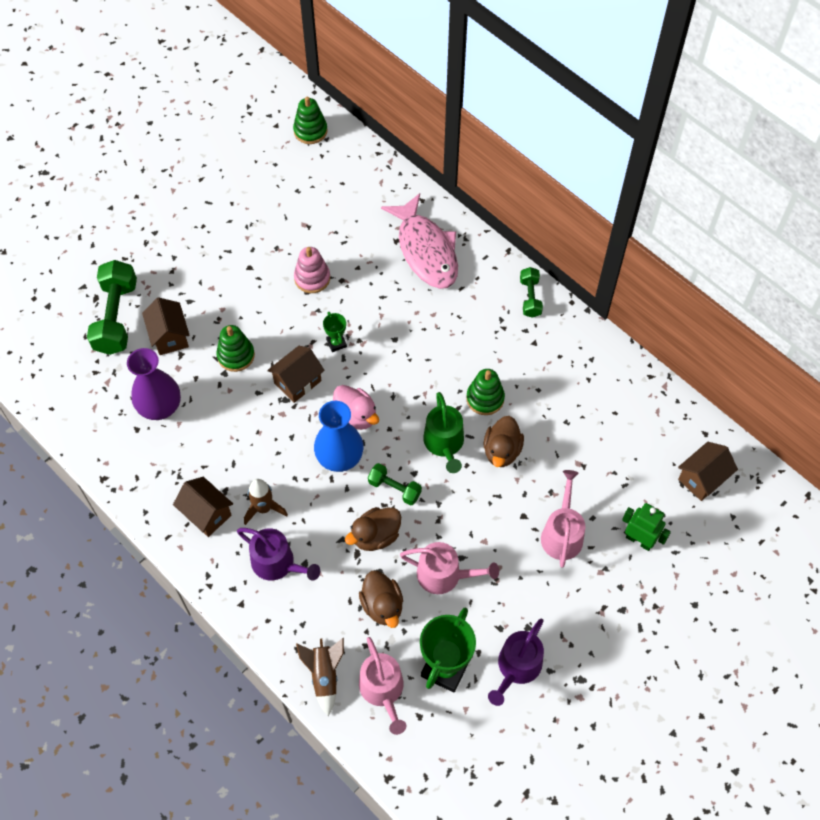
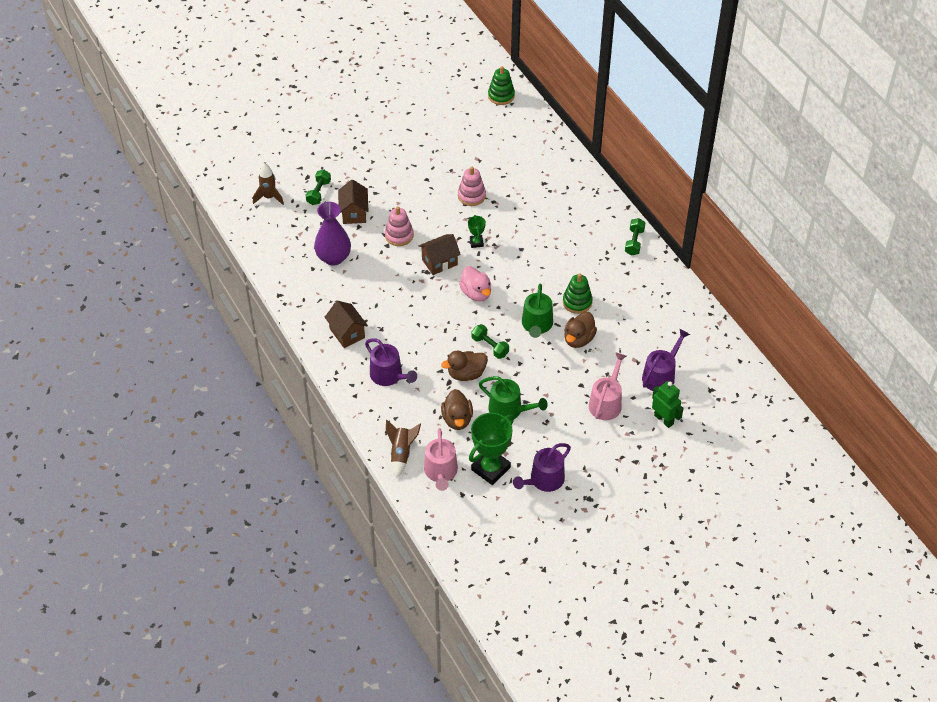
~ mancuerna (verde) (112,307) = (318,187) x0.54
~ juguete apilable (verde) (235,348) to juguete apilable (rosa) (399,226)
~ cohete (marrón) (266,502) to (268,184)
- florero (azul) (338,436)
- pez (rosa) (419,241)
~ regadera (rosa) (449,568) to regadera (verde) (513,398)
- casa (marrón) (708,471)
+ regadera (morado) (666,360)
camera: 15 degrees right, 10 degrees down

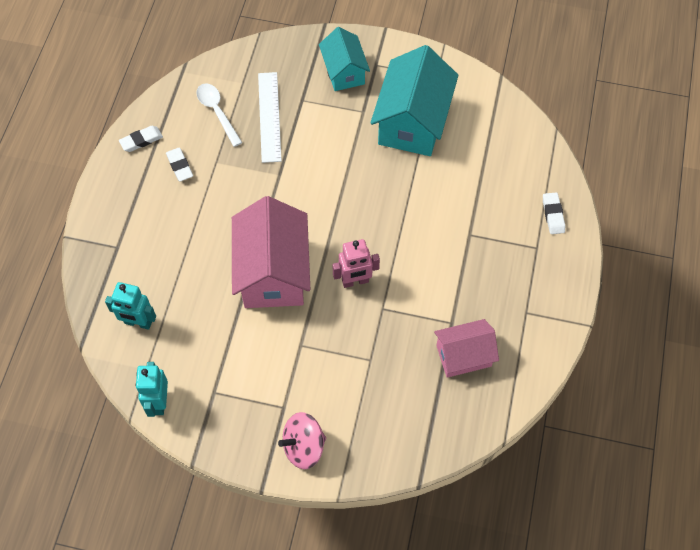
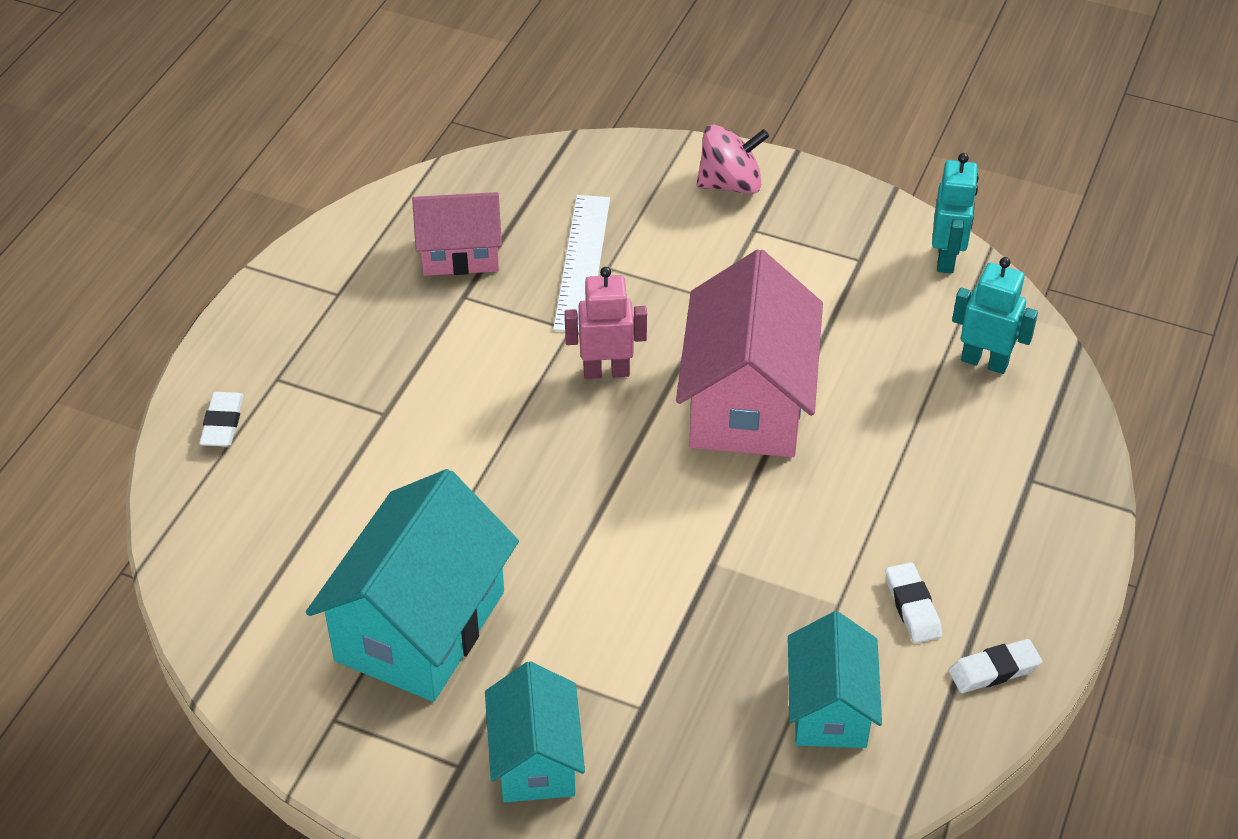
~ cuchara (blanco) (219,115) to casa (turquesa) (835,679)
~ regla (blanco) (270,117) to (581,263)
camera: 170 degrees left, 15 degrees down

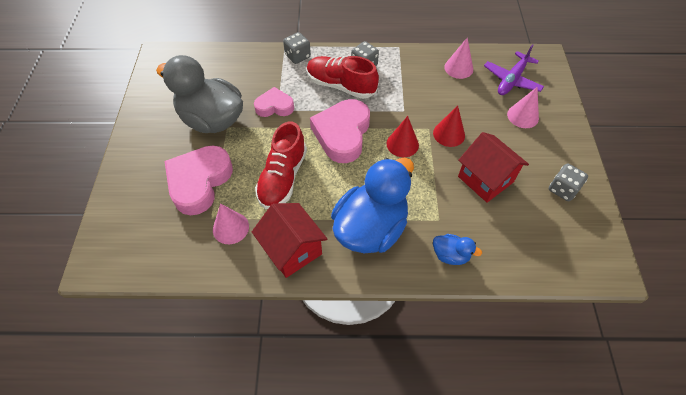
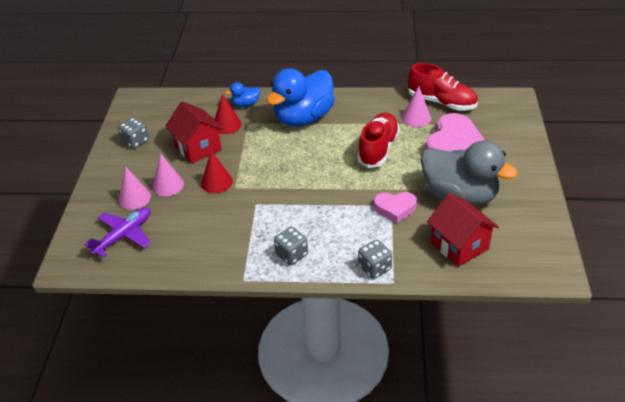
~ casa (rojo) (289,240) to (463,230)
~ zapato (rojo) (343,77) to (443,86)
- corazón (rosa) (340,131)
~ cono (rojo) (403,136) to (228,114)
~ pato (azul) (457,249) = (242,94) 45 degrees counterclockwise
~ cono (rosa) (458,58) to (168,174)
camera: 175 degrees left, 15 degrees down

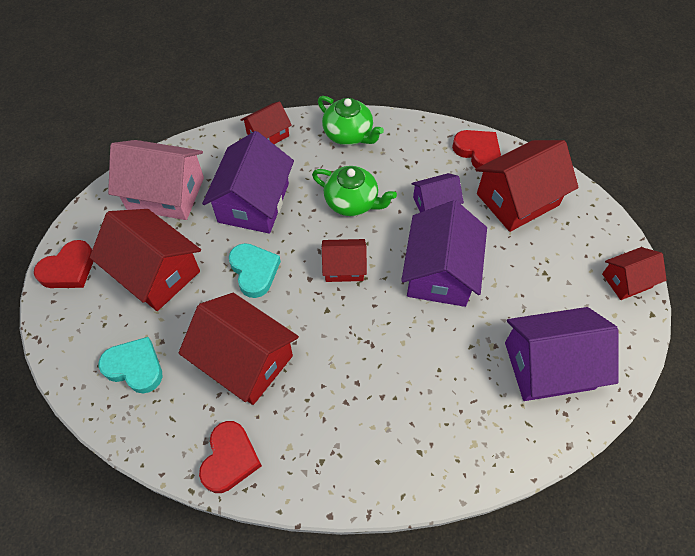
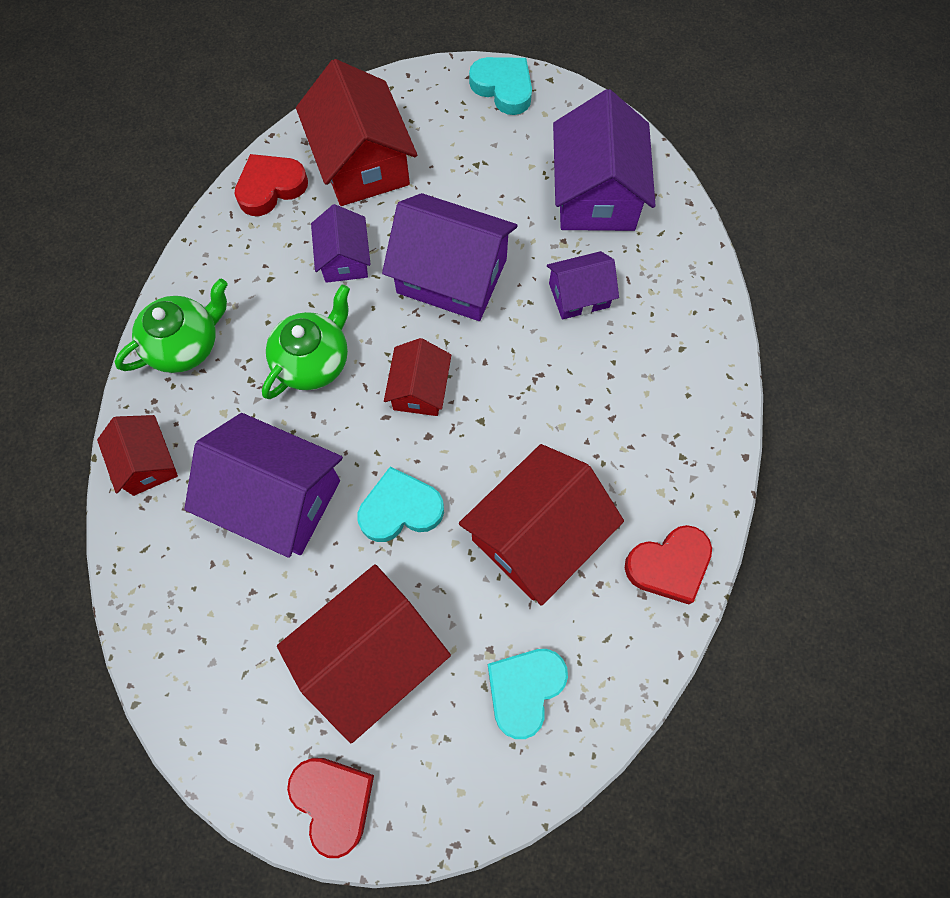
- casa (rosa) (156,180)
~ corazón (rojo) (230,457) = (668,564) 135 degrees clockwise
~ casa (rojo) (634,273) to corazón (turquesa) (500,86)
+ casa (morado) (583,285)
camera: 80 degrees left, 10 degrees up

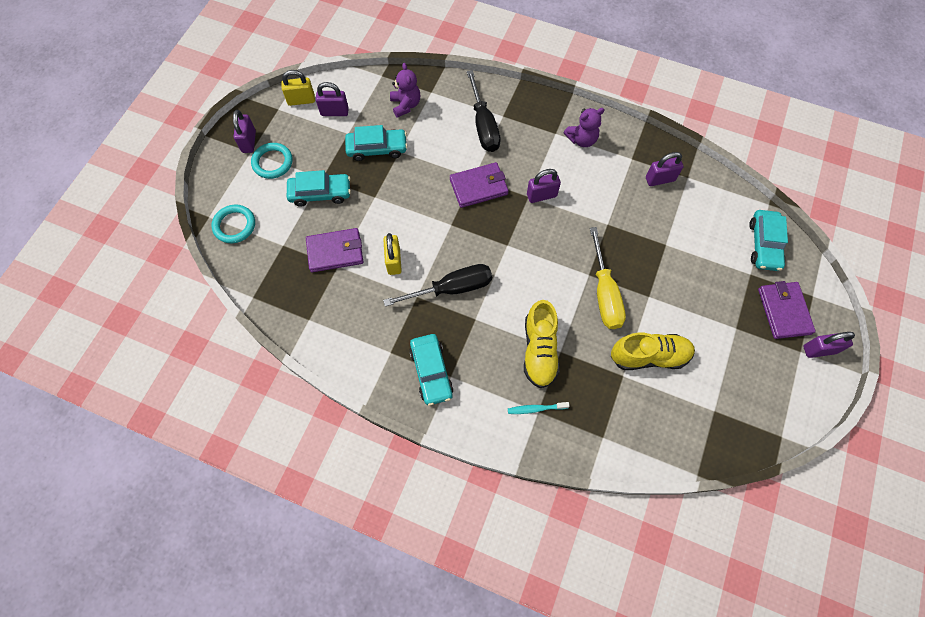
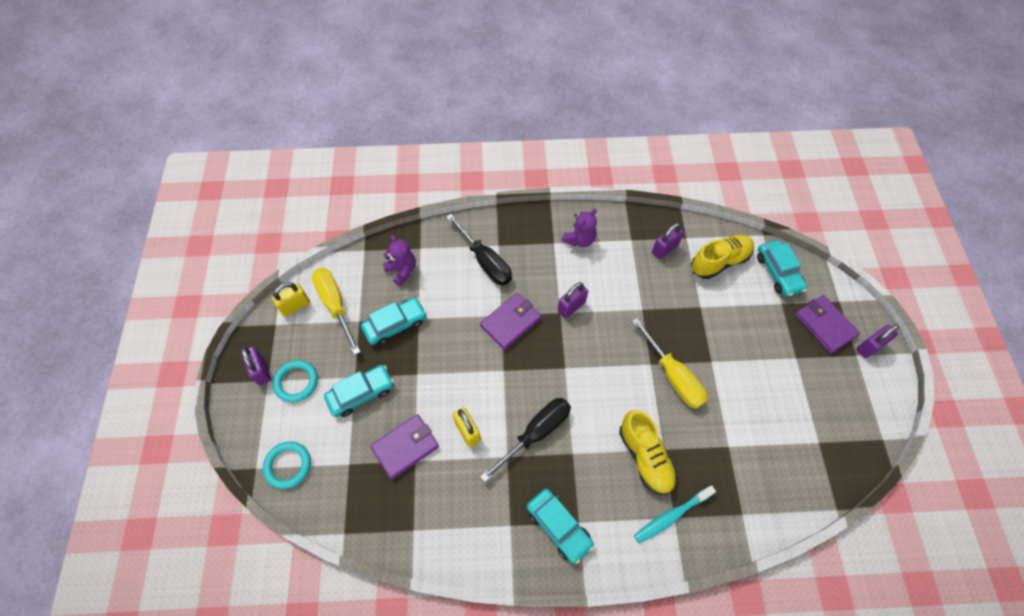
~ candado (morado) (332,99) to destornillador (amarillo) (336,311)
~ cepillo de dientes (turquesa) (539,408) = (675,514) x1.52
~ zapato (amarillo) (653,351) to (722,257)
camera: 25 degrees left, 5 degrees down

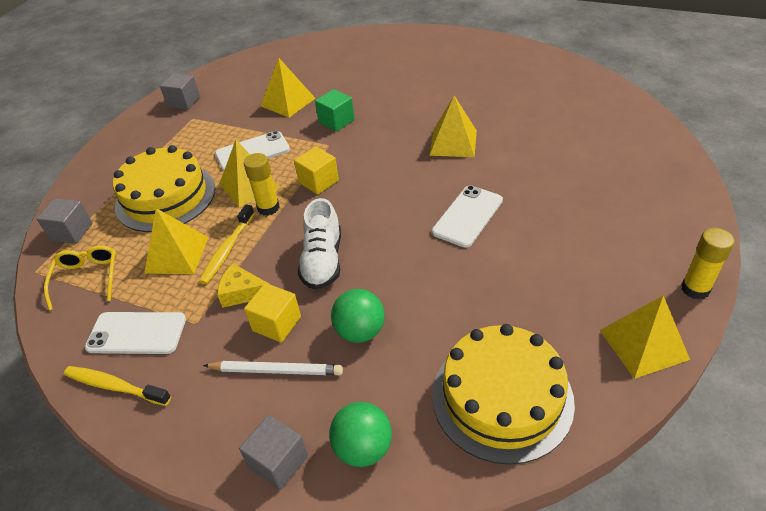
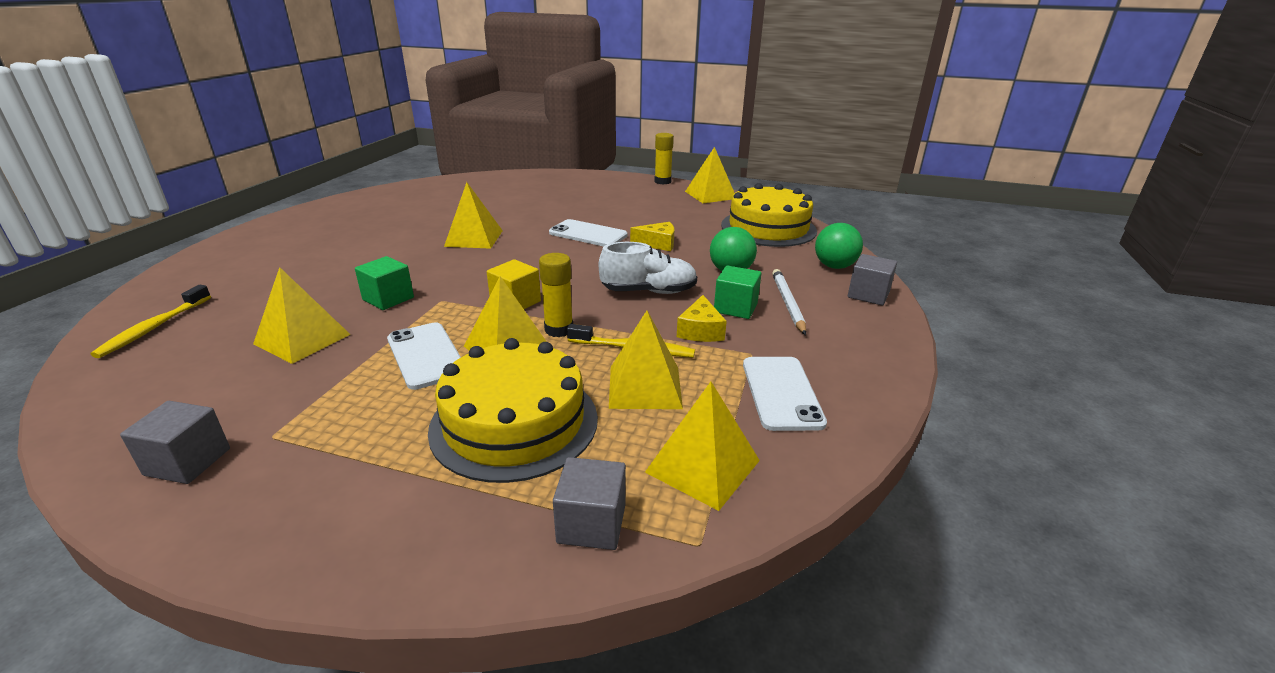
~ gafas (amarillo) (80,277) to pirámide (amarillo) (702,446)
~ cepillo de dientes (amarillo) (117,386) to (150,321)
~ cubo (amarillo) (272,313) to cubo (verde) (738,292)
+ queso (amarillo) (652,236)
camera: 100 degrees left, 15 degrees down

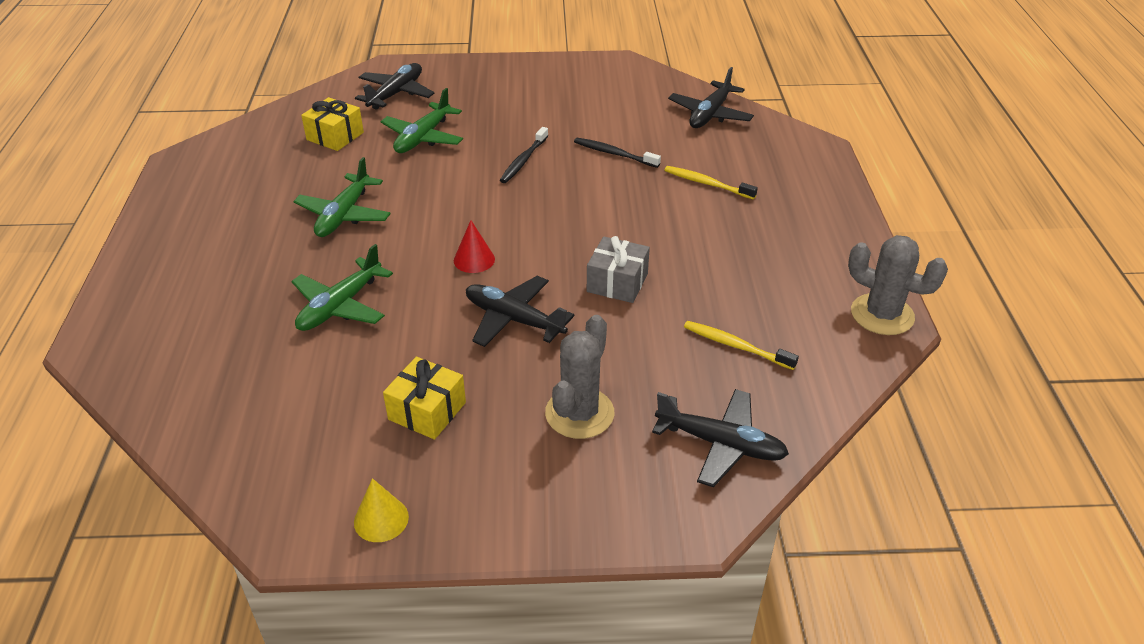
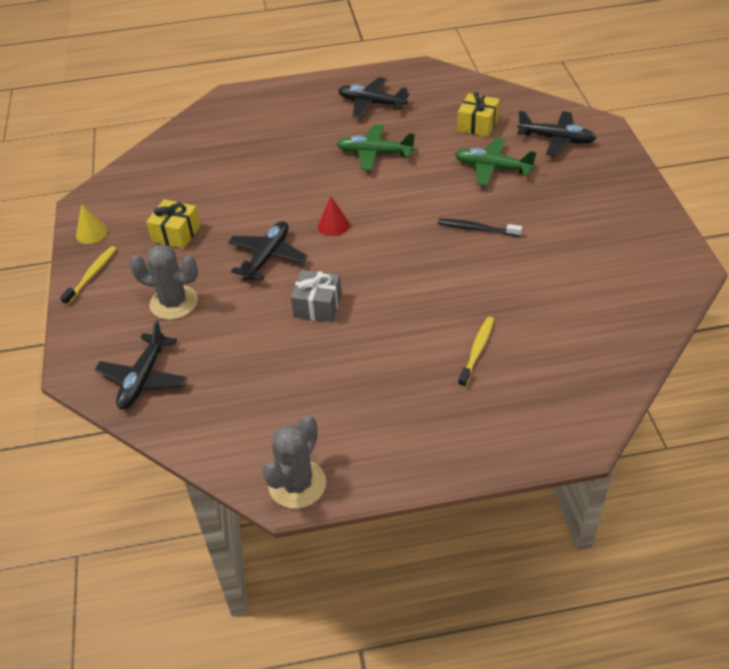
- avión (verde) (342,287)
- cepillo de dientes (negro) (617,153)
~ avión (negro) (711,97) to (373,97)
~ cepillo de dientes (amarillo) (741,345) to (88,275)
camera: 85 degrees right, 5 degrees up

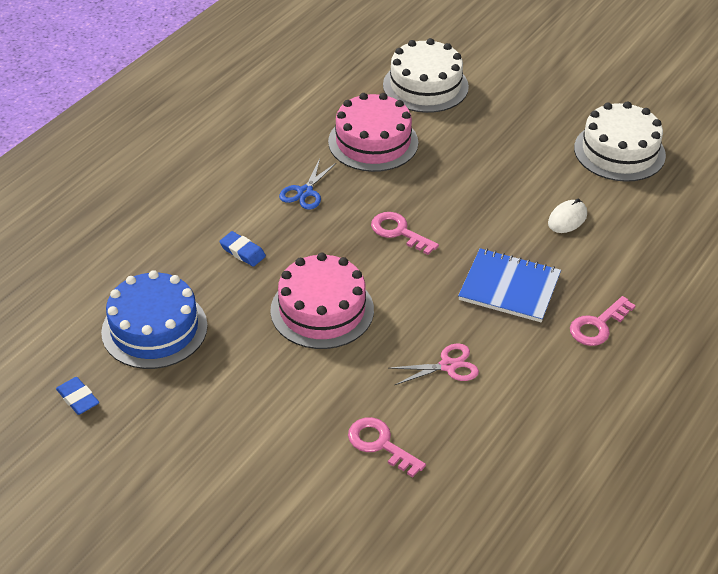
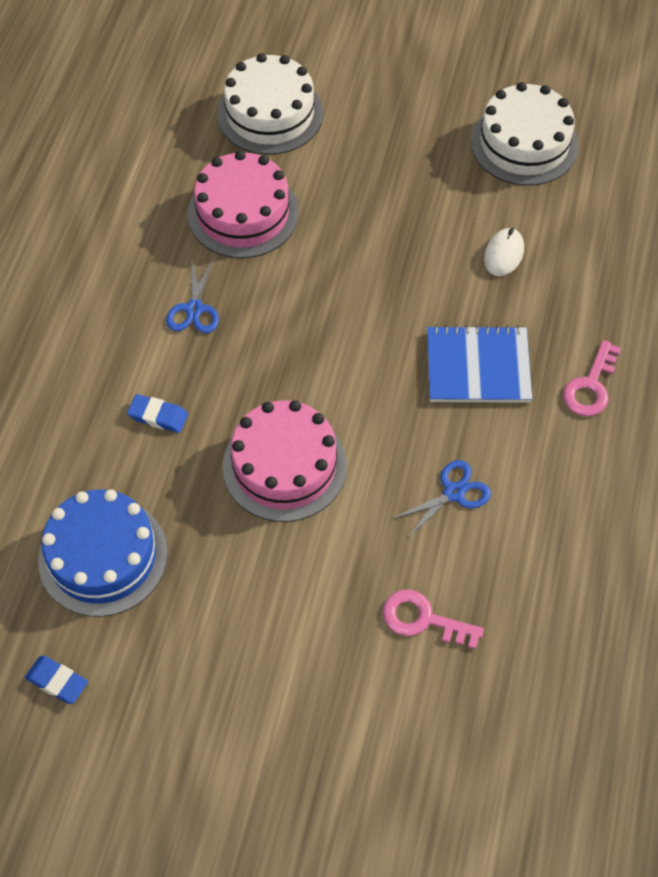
- llave (rosa) (405,233)
~ tijeras (rosa) (433,364) to tijeras (azul) (441,499)
camera: 20 degrees left, 15 degrees up

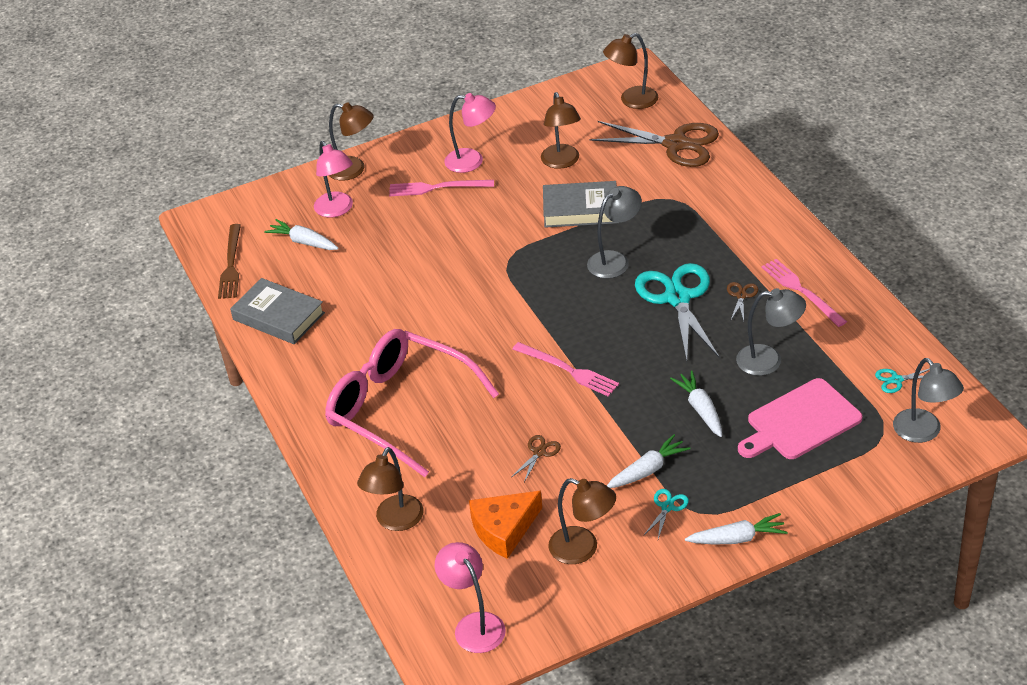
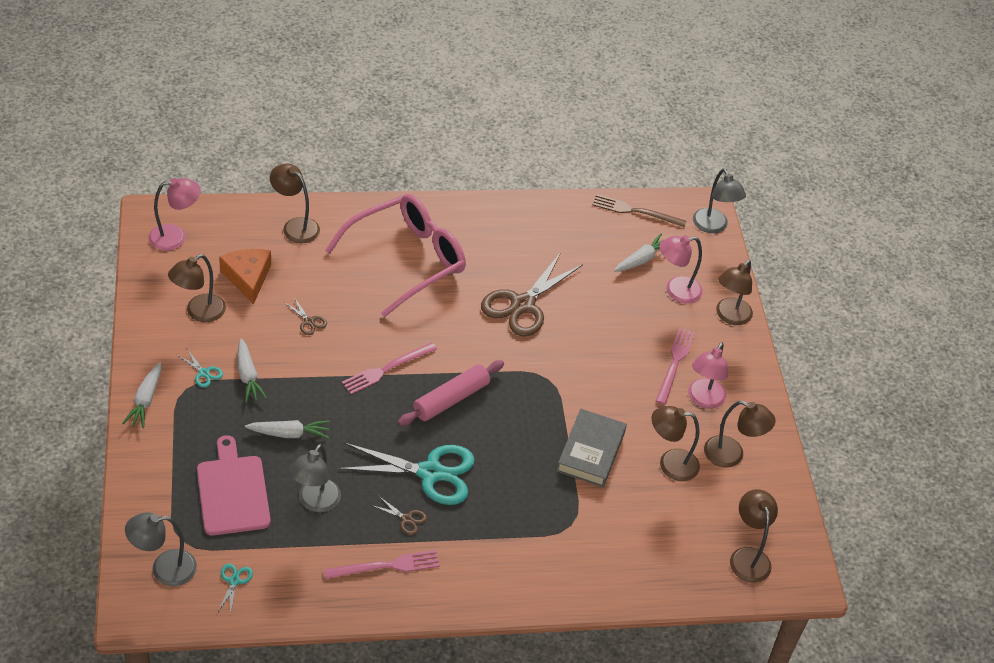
- libro (gris) (277,311)
~ lámpara (gris) (614,232) to (719,201)
~ tijeras (marrón) (654,144) to (532,294)
+ rodillo (rosa) (451,393)
+ lámpara (marrón) (740,434)
camera: 100 degrees right, 5 degrees up

